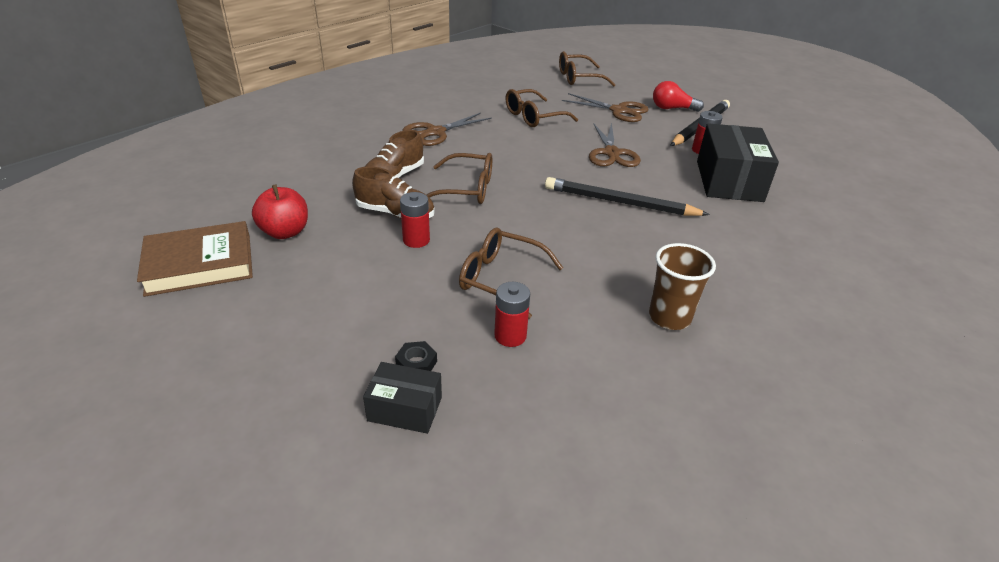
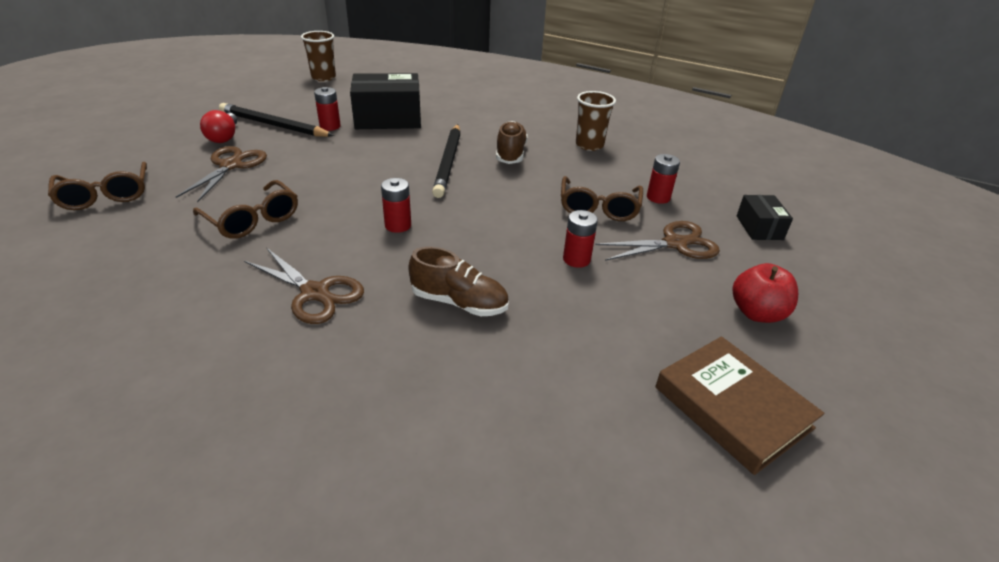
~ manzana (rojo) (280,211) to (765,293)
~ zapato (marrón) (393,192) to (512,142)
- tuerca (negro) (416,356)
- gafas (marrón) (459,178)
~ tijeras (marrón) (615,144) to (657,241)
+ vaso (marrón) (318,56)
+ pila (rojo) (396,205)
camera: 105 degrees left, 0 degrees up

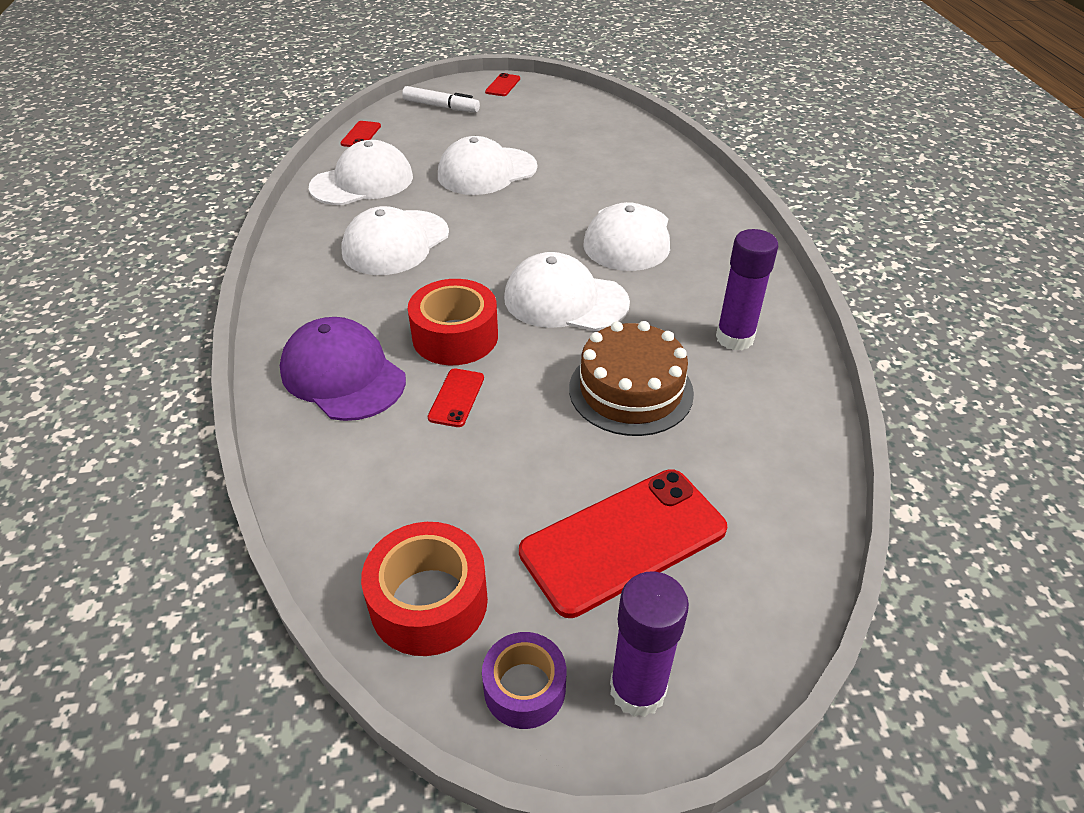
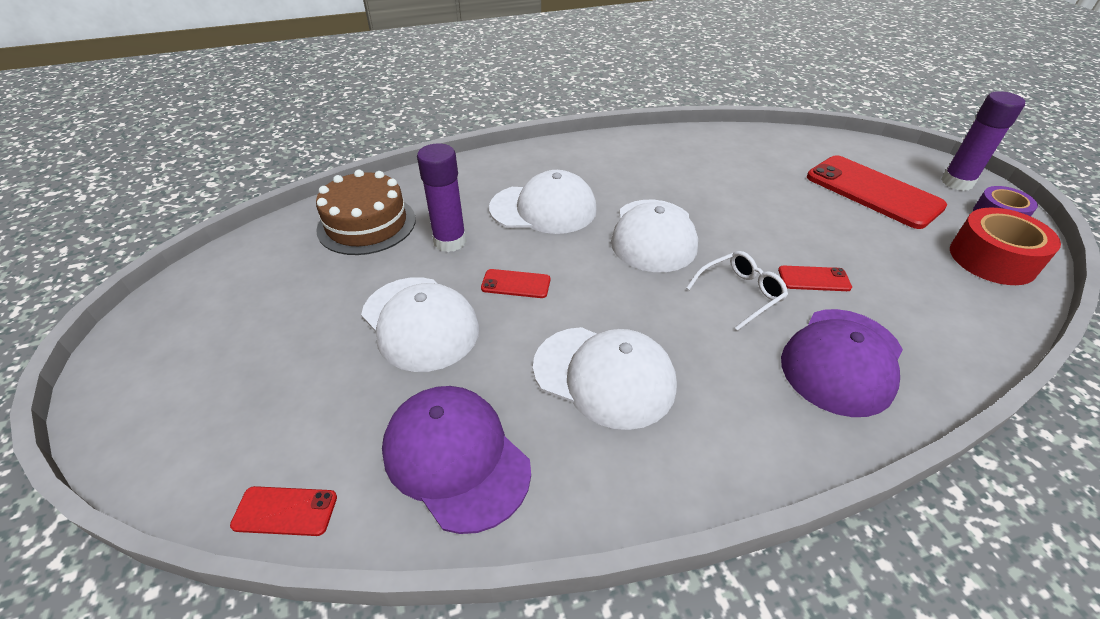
~ gorra (blanco) (361,172) to gorra (morado) (456,460)
- rotulador (blanco) (441,99)
~ cinta adhesiva (rojo) (453,322) to gafas (blanco) (737,291)
~ móvil (rojo) (502,84) to (515,283)
~ tarta (marrón) (631,378) to (366,212)
~ barra de pegamento (morado) (747,289) to (441,198)
camera: 100 degrees left, 0 degrees up

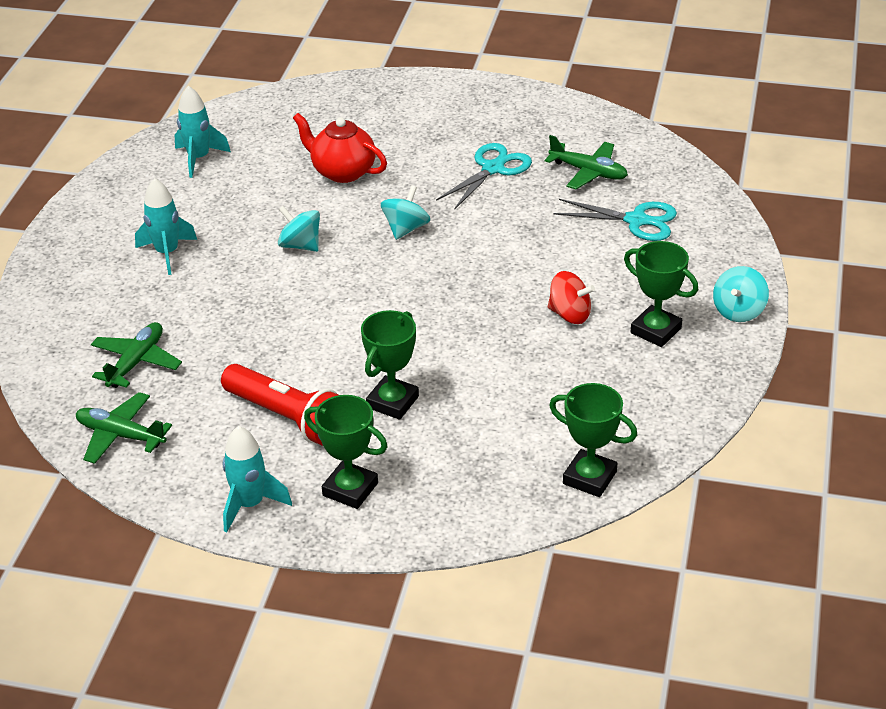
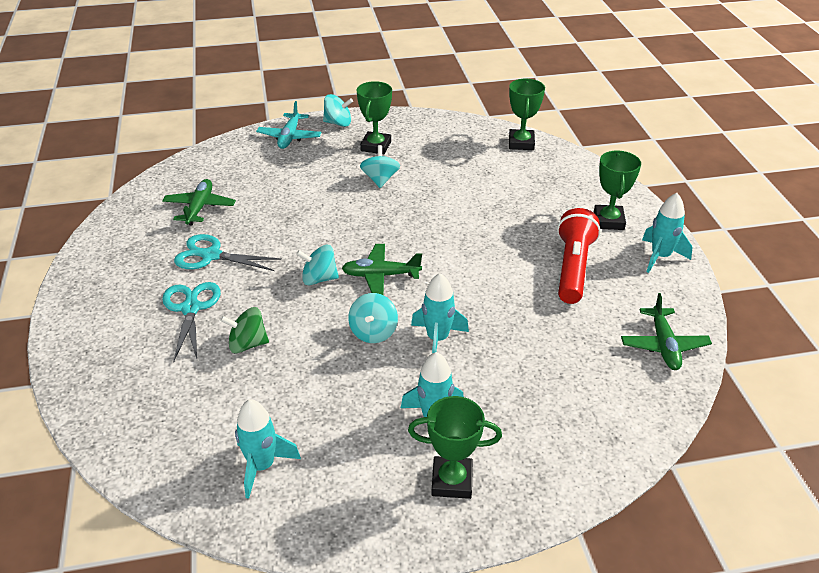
~ avión (verde) (136,355) to (382,269)
~ tetera (rojo) (340,148) to peonza (verde) (244,330)
~ trofeo (verde) (390,365) to (455,447)
~ peonza (rojo) (571,297) to peonza (turquesa) (380,166)
~ tijeras (turquesa) (615,220) to (191,322)
+ avión (turquesa) (288,125)
+ cohete (turquesa) (440,313)
camera: 115 degrees left, 0 degrees up

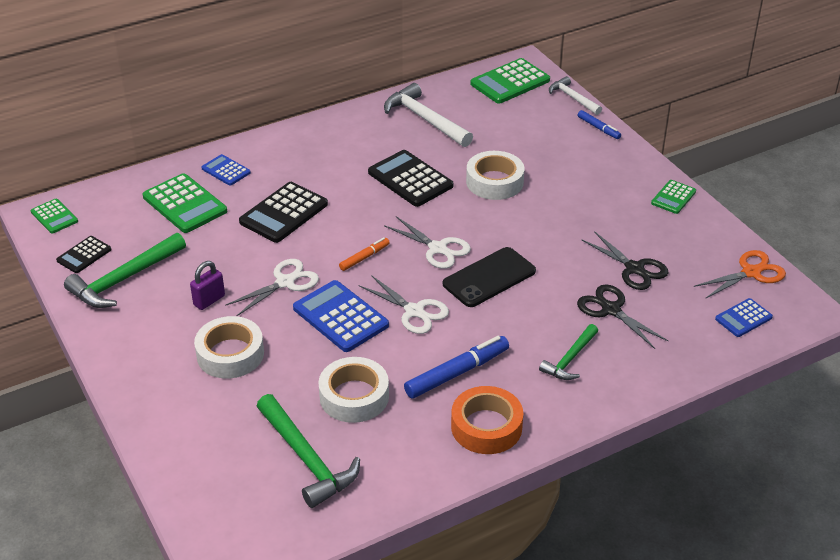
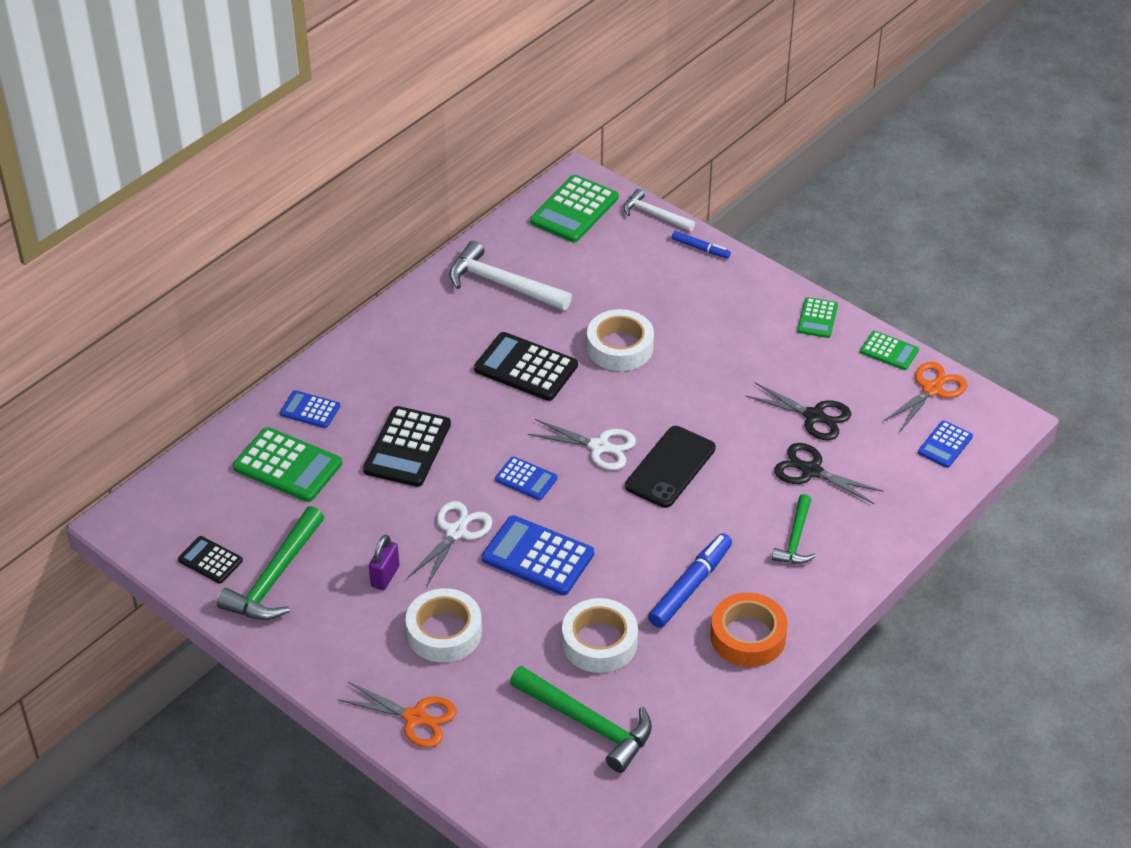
~ calculadora (verde) (54,216) to (889,350)
~ calculadora (negro) (83,254) = (210,560) 105 degrees clockwise
~ rotulador (naranja) (364,254) to calculadora (azul) (526,478)
- tijeras (blanco) (403,304)
+ tijeras (naranja) (397,714)
camera: 20 degrees left, 5 degrees up

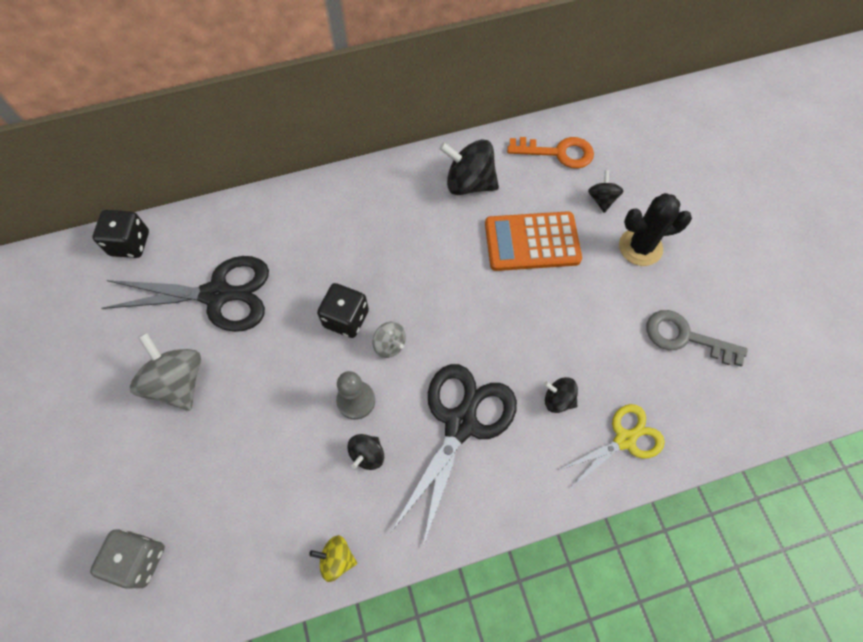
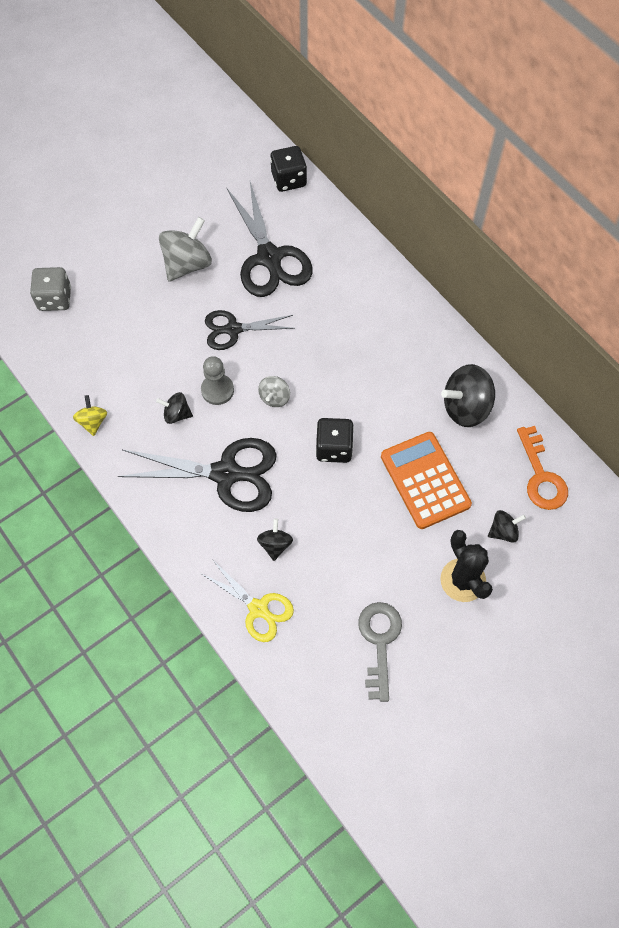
~ dado (negro) (343,310) to (335,440)
~ peonza (negro) (469,167) = (468,395) 105 degrees counterclockwise
+ tijeras (negro) (250,330)
camera: 70 degrees right, 0 degrees up

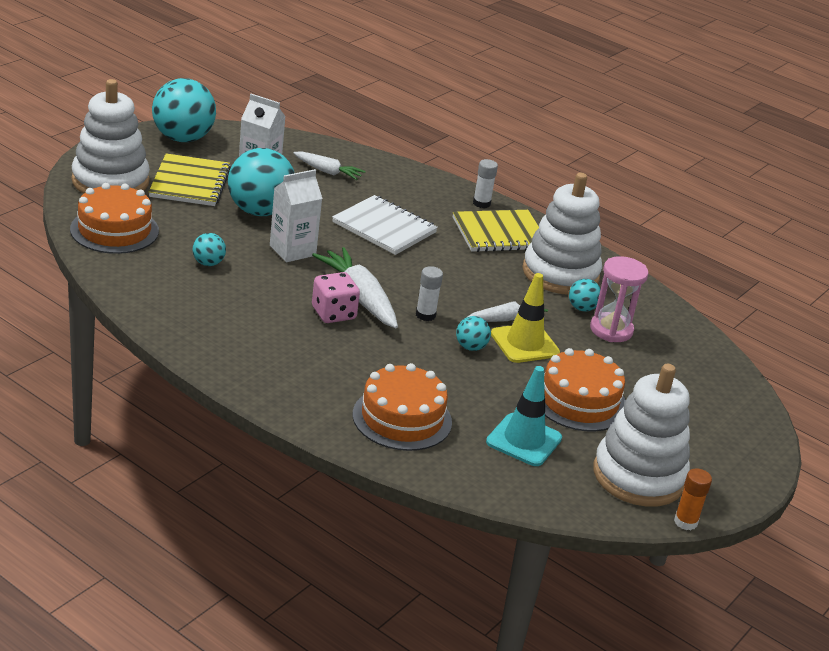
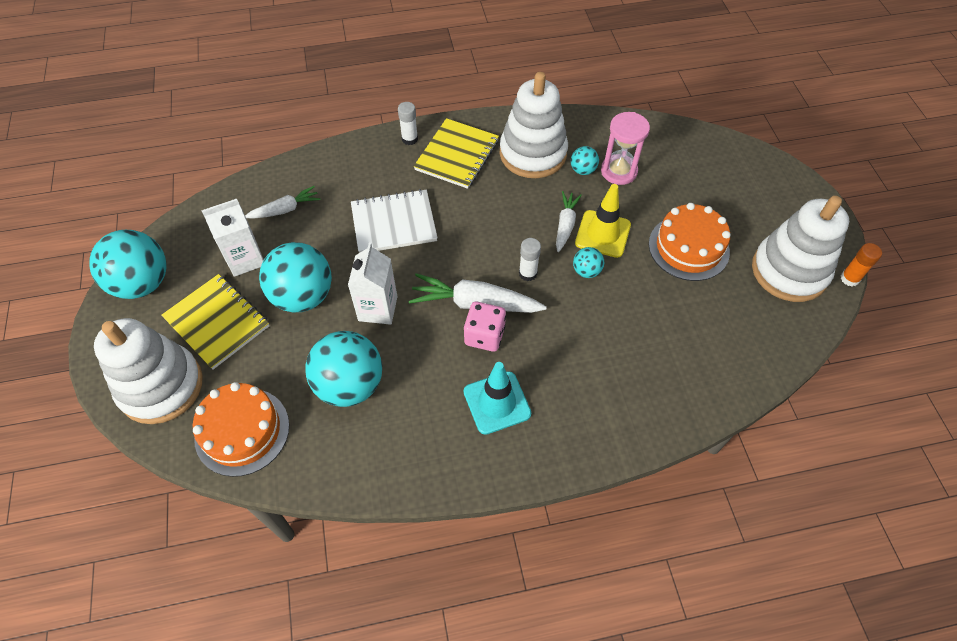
~ pelota (turquesa) (209,249) = (343,369) x2.16
- tarta (naranja) (402,407)
~ cono de tráfico (turquesa) (524,416) to (497,398)
camera: 45 degrees left, 25 degrees up

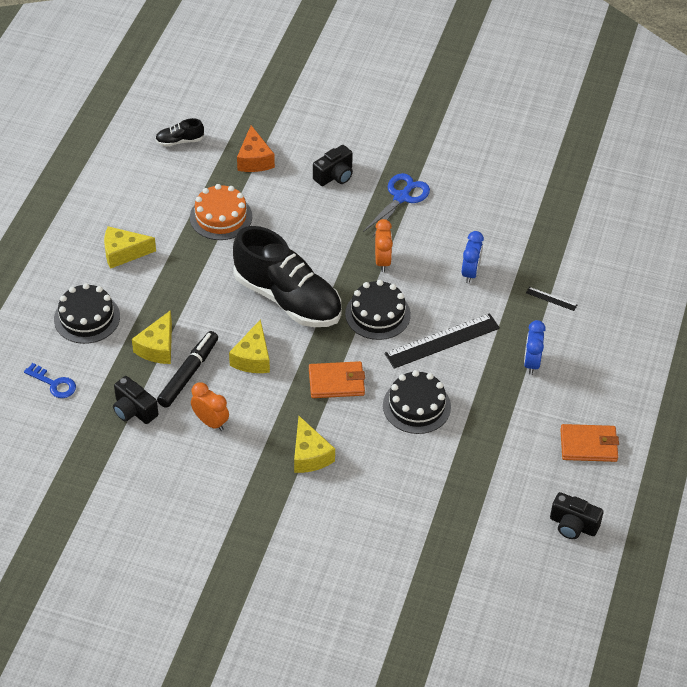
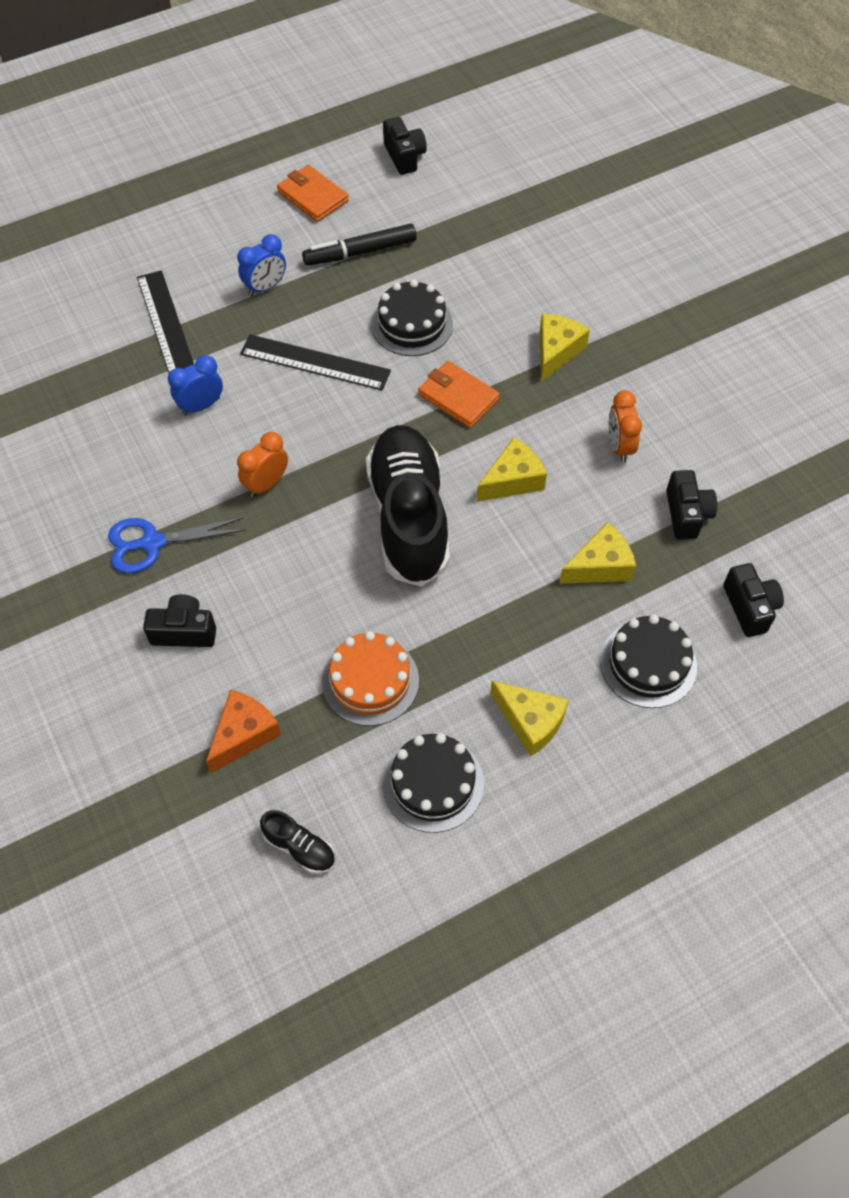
~ llave (azul) (50,380) to cámara (negro) (753,600)
~ rotulador (negro) (187,369) to (359,245)
~ tarta (negro) (378,310) to (433,783)
~ regla (negro) (551,299) = (165,321) x2.26
camera: 135 degrees left, 10 degrees up

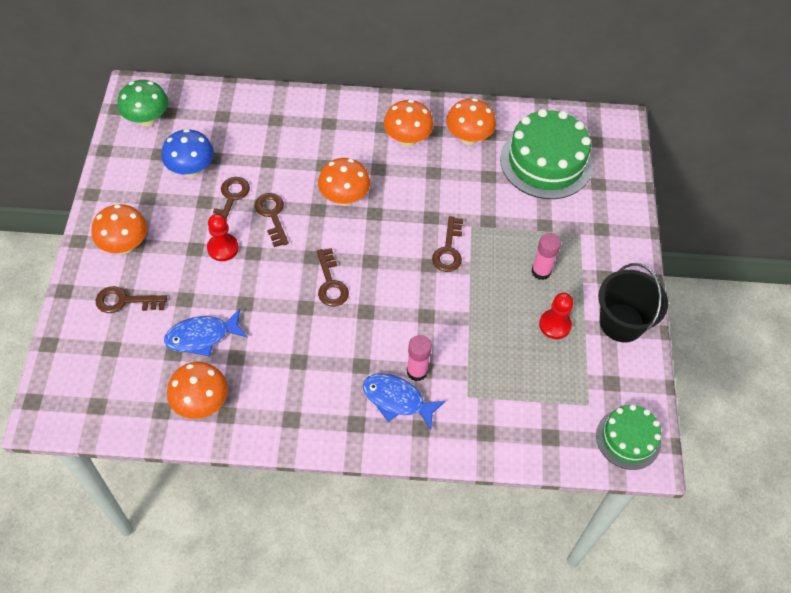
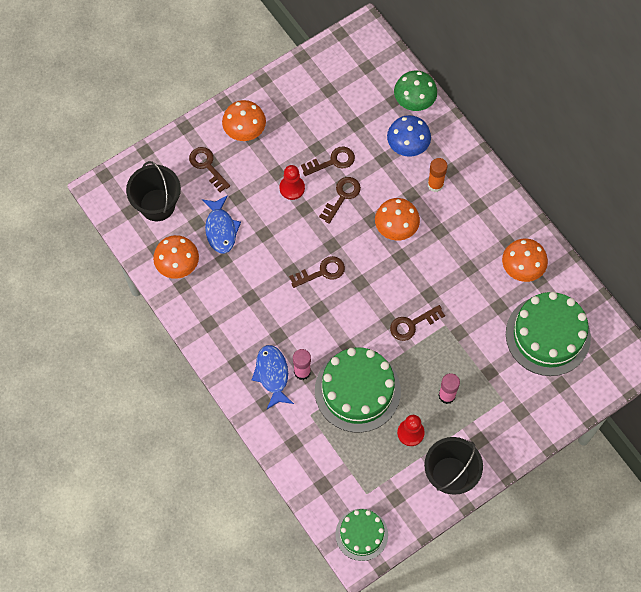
~ seta (verde) (142,103) to (415,91)
~ seta (azul) (187,153) to (409,136)
~ pez (azul) (206,333) = (221,224) 135 degrees counterclockwise
~ llave (marrón) (333,277) = (317,272) 150 degrees counterclockwise
- seta (naranja) (408,123)
+ balde (negro) (153,191)
+ tarta (verde) (358,390)
+ barra de pegamento (naranja) (438,175)
camera: 55 degrees right, 10 degrees up

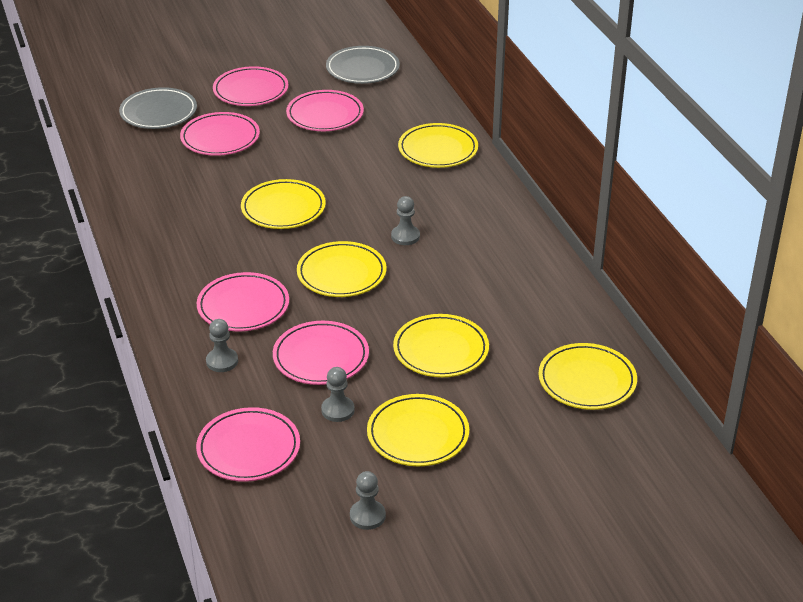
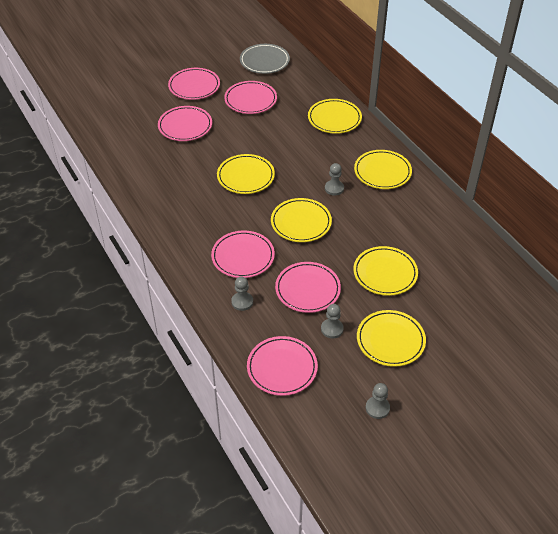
- plato (gris) (158,108)
~ plato (amarillo) (587,376) to (383,169)
camera: 10 degrees left, 10 degrees up

